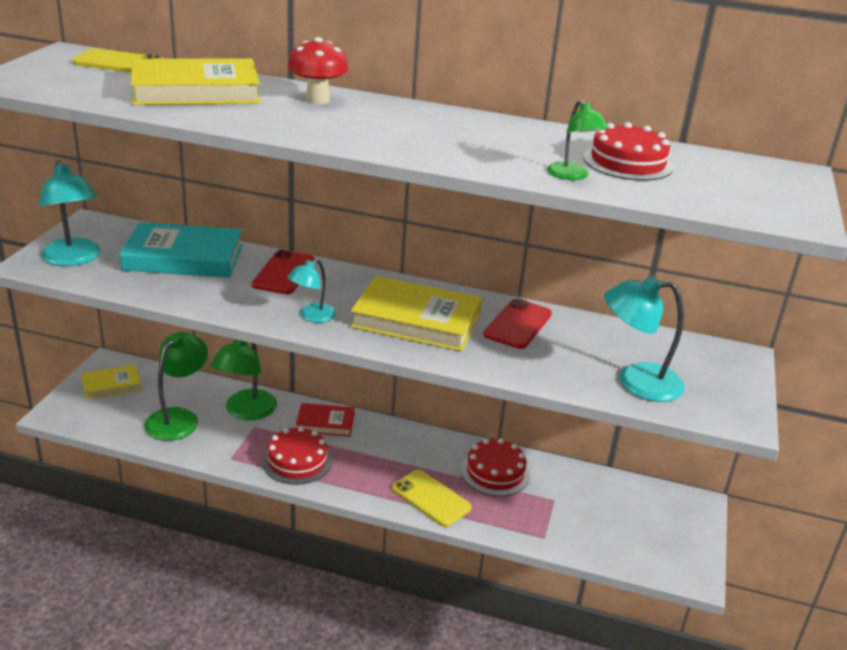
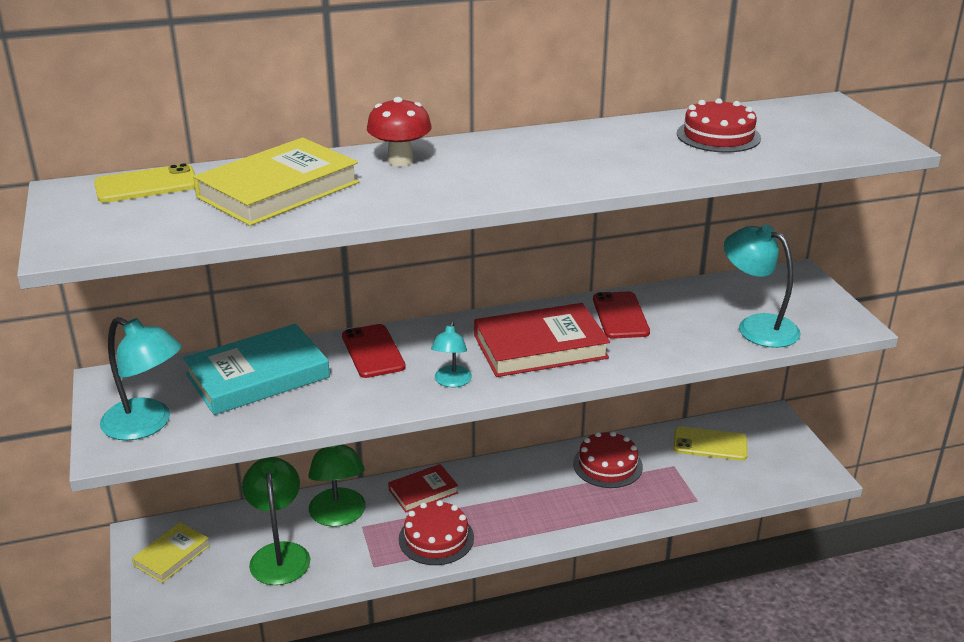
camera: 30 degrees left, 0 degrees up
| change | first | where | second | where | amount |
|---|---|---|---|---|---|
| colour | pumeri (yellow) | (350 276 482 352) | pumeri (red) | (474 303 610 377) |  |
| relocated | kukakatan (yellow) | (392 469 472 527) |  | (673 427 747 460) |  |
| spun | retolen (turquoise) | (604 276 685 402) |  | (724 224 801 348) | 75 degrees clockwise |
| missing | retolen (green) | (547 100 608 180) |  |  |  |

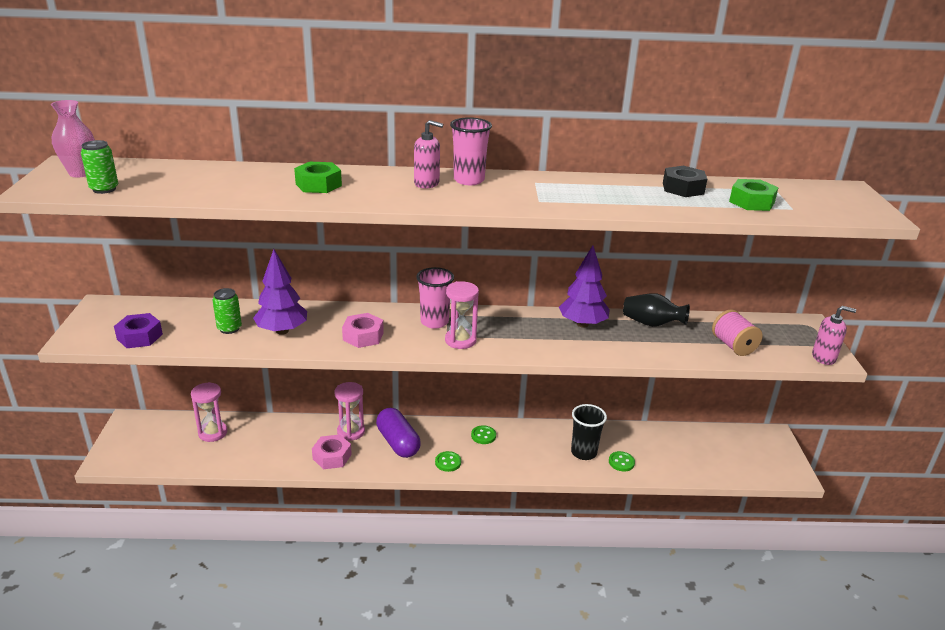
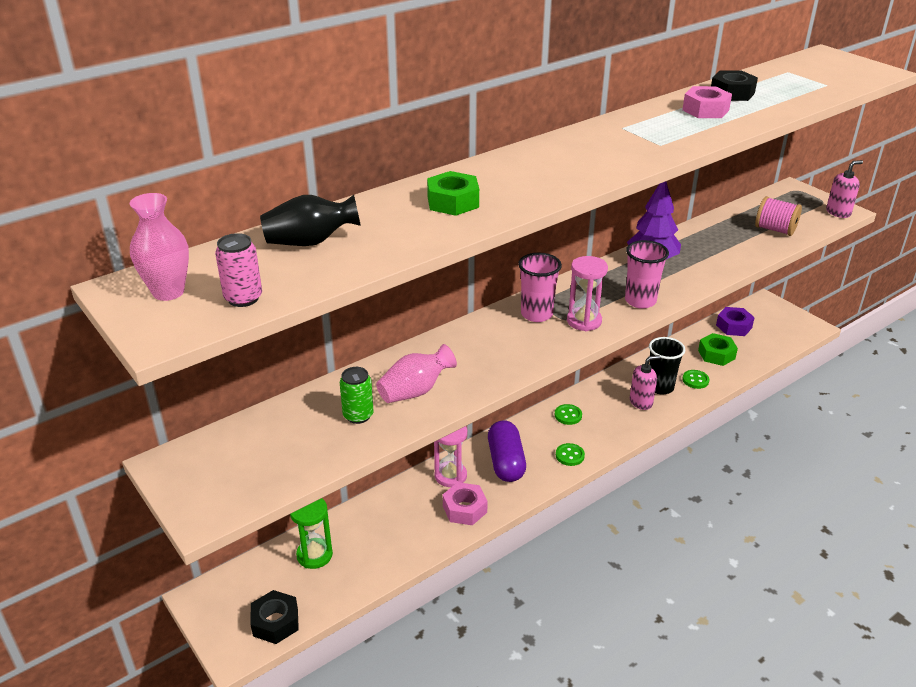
camera: 35 degrees left, 5 degrees up
| change | first | where | second | where | amount |
|---|---|---|---|---|---|
| colour | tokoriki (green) | (81 140 118 194) | tokoriki (pink) | (215 233 262 307) |  |
| appeared |  |  | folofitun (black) | (250 590 299 644) |  |
| relocated | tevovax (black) | (623 293 690 327) |  | (260 195 361 246) |  |
| colour | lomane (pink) | (191 382 227 442) | lomane (green) | (290 498 333 569) |  |
| exchanged | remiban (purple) | (253 249 307 335) | tevovax (pink) | (376 344 457 403) |  |
| spun | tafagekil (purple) | (376 408 421 458) |  | (488 420 526 482) | 60 degrees clockwise |
| relocated | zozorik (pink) | (450 117 492 185) |  | (625 240 669 309) |  |
| relocated | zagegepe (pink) | (414 120 443 189) |  | (630 355 661 410) |  |
| relocated | folofitun (pink) | (342 313 384 348) |  | (682 86 732 118) |  |
| relocated | folofitun (green) | (729 179 779 211) |  | (698 333 738 366) |  |
| relocated | folofitun (purple) | (114 313 163 348) |  | (716 307 755 336) |  |

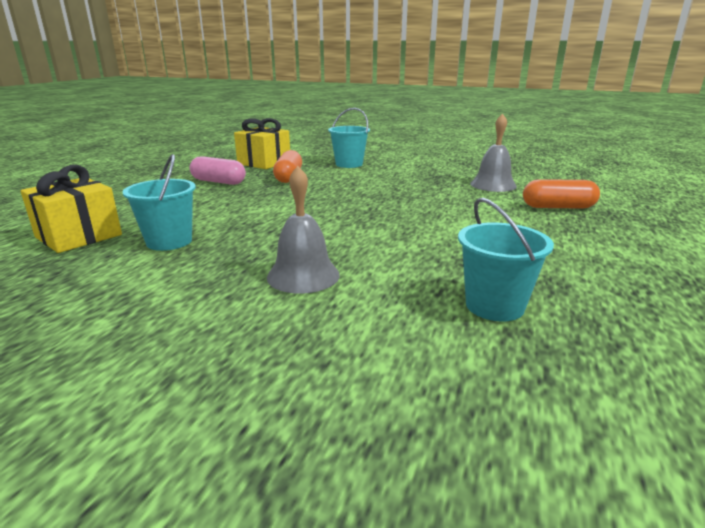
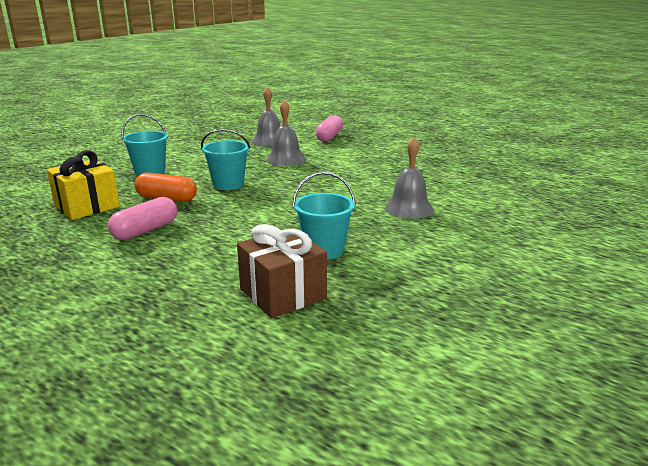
camera: 75 degrees left, 0 degrees up
| change | first | where | second | where | amount |
|---|---|---|---|---|---|
| relocated | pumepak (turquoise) | (458 198 554 321) |  | (201 129 250 190) |  |
| colour | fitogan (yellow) | (20 165 122 253) | fitogan (brown) | (237 224 327 318) |  |
| appeared |  |  | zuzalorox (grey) | (267 100 306 166) |  |
| colour | tafagekil (orange) | (523 179 600 209) | tafagekil (pink) | (316 115 343 142) |  |

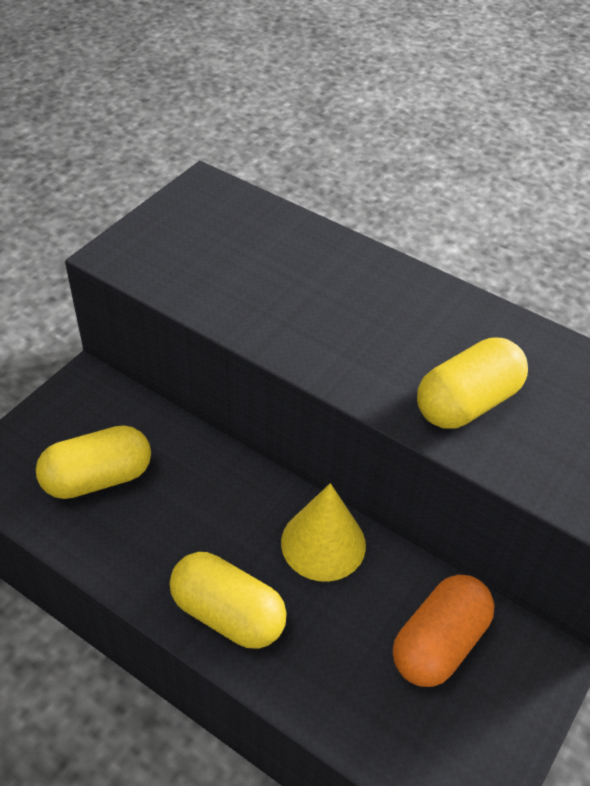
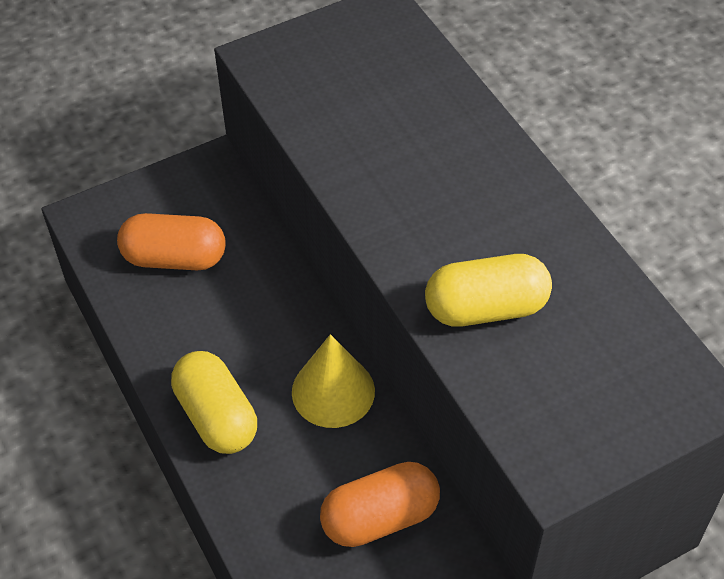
camera: 30 degrees right, 5 degrees up
| change | first | where | second | where | amount |
|---|---|---|---|---|---|
| colour | tafagekil (yellow) | (36 425 151 499) | tafagekil (orange) | (117 213 226 270) |  |

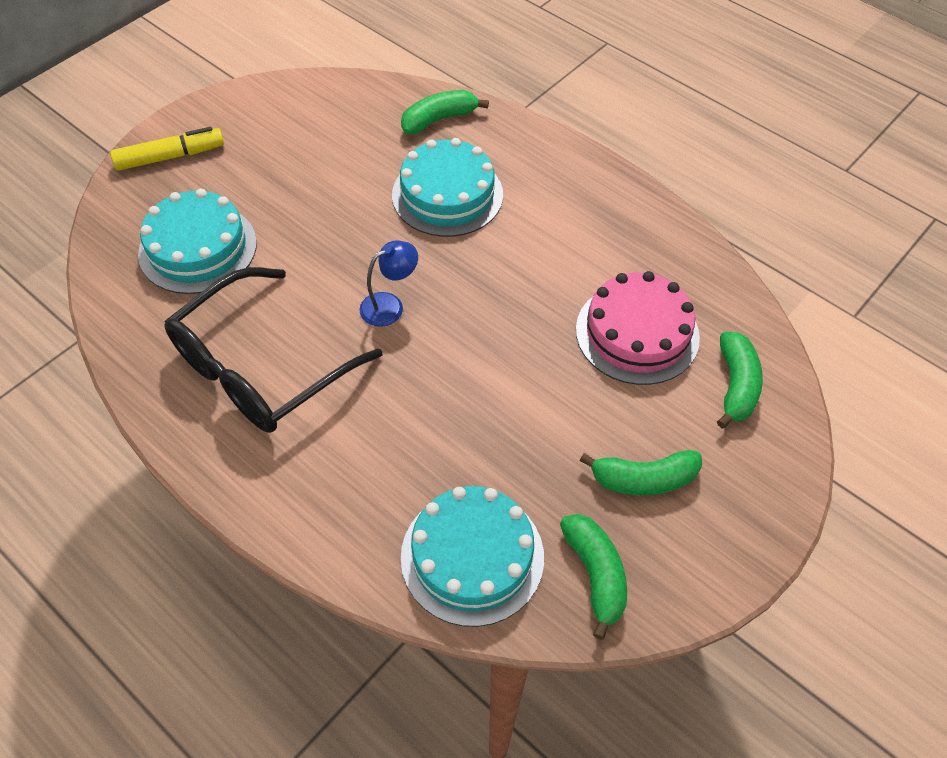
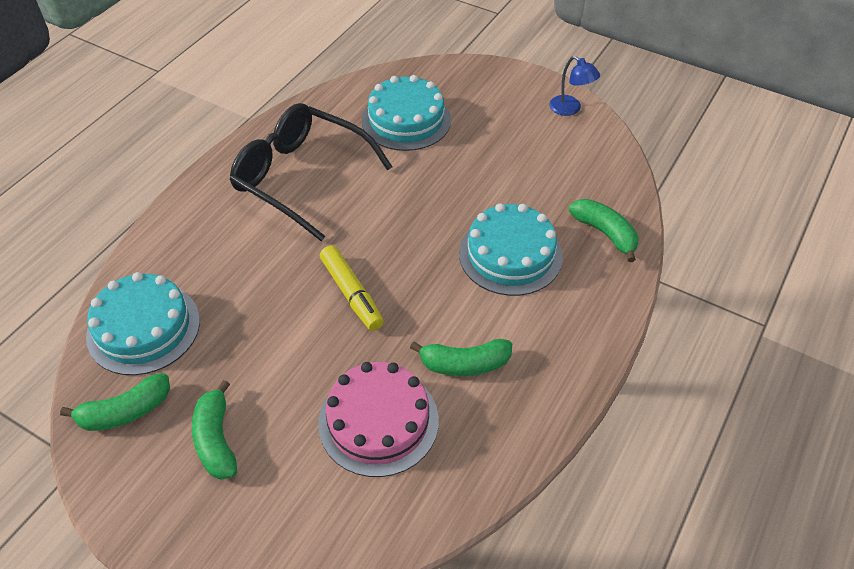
camera: 80 degrees right, 5 degrees down
| change | first | where | second | where | amount |
|---|---|---|---|---|---|
| relocated | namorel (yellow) | (110 127 224 171) |  | (320 245 384 331) |  |
| relocated | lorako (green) | (717 331 763 428) |  | (410 339 512 376) |  |
| relocated | retolen (blue) | (359 240 418 327) |  | (549 56 600 116) |  |

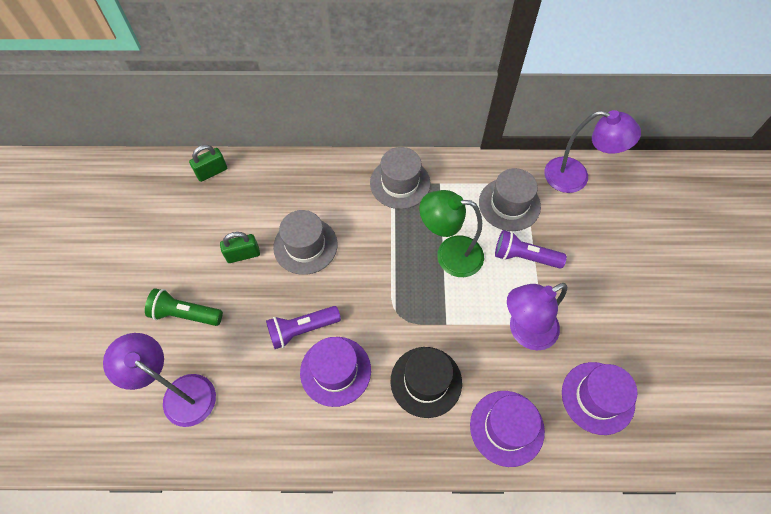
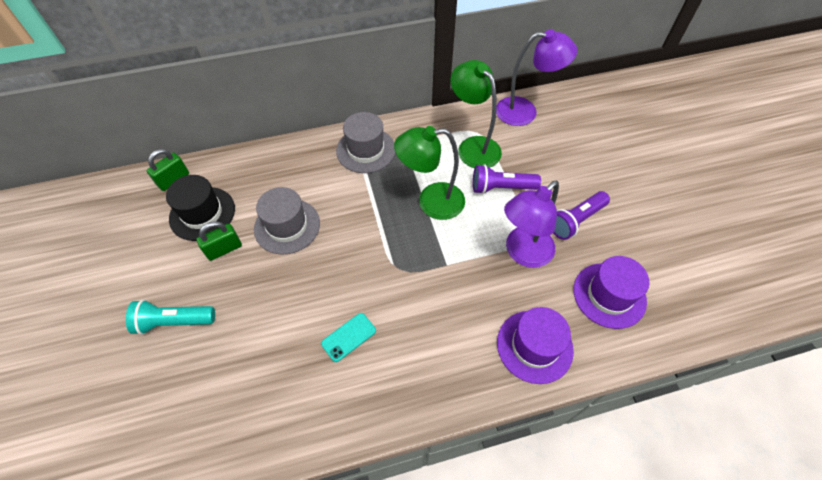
camera: 15 degrees left, 5 degrees down
| change | first | where | second | where | amount |
|---|---|---|---|---|---|
| colour | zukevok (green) | (145 288 223 326) | zukevok (turquoise) | (126 299 215 335) |  |
| relocated | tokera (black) | (391 347 462 418) |  | (166 175 235 241) |  |
| exchanged | tokera (purple) | (300 337 371 407) | kukakatan (turquoise) | (321 313 376 362) |  |
| exchanged | tokera (grey) | (479 168 541 231) | retolen (green) | (451 60 502 168) |  |
| relocated | zukevok (purple) | (266 306 341 349) |  | (553 191 610 240) |  |
| missing | retolen (purple) | (103 333 216 427) |  |  |  |

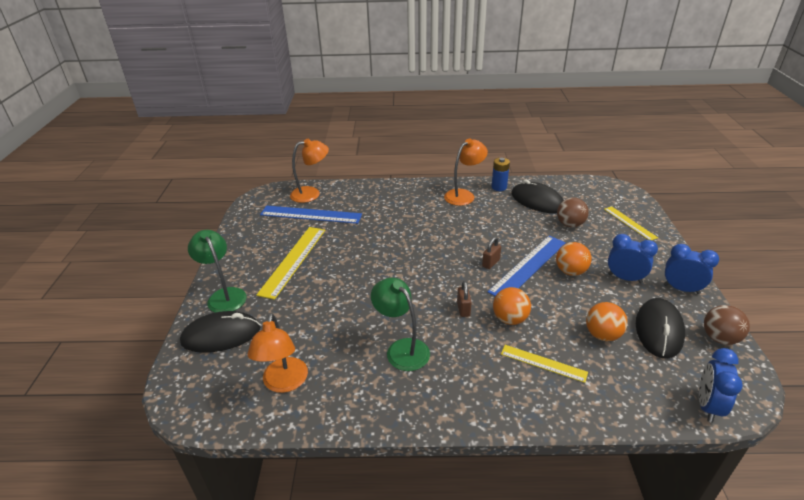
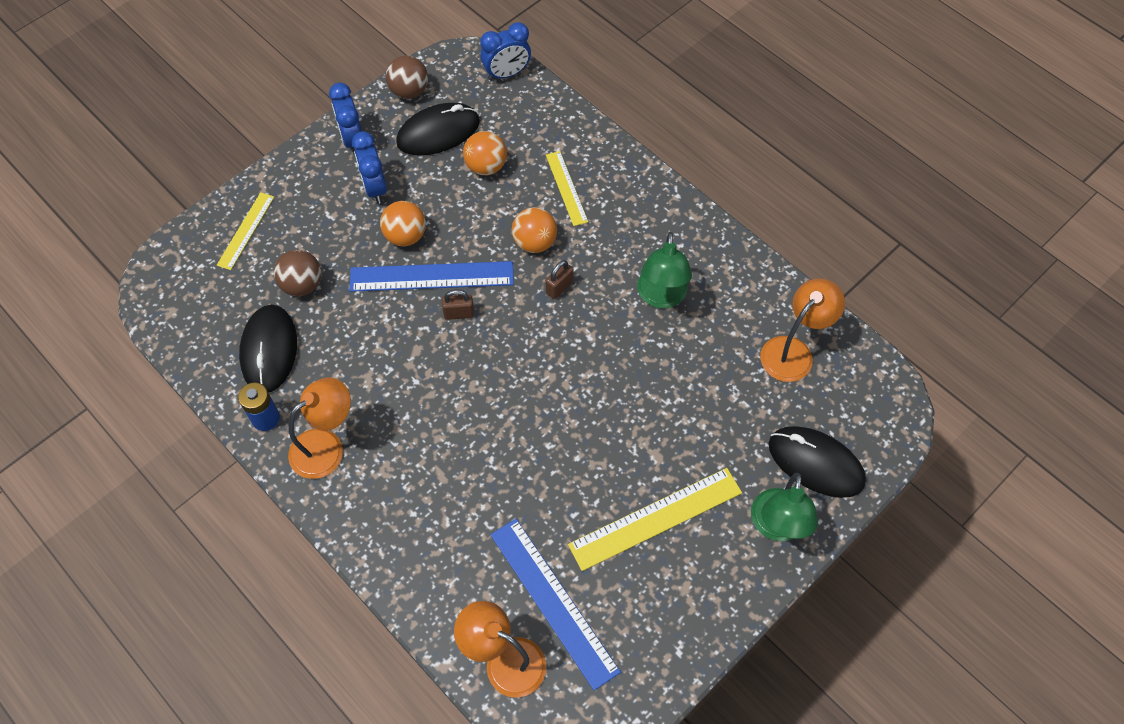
camera: 135 degrees left, 25 degrees up
| change | first | where | second | where | amount |
|---|---|---|---|---|---|
| spun | retolen (orange) | (444 139 488 206) |  | (288 377 351 479) | 135 degrees clockwise |

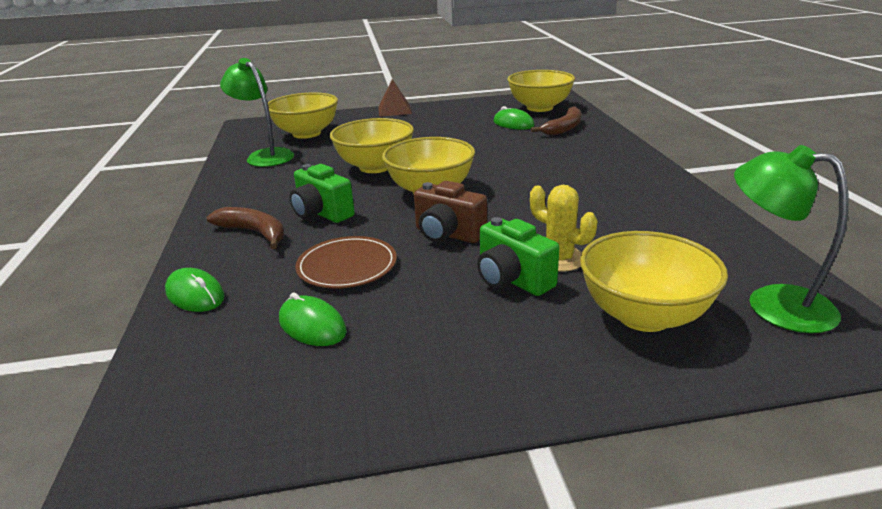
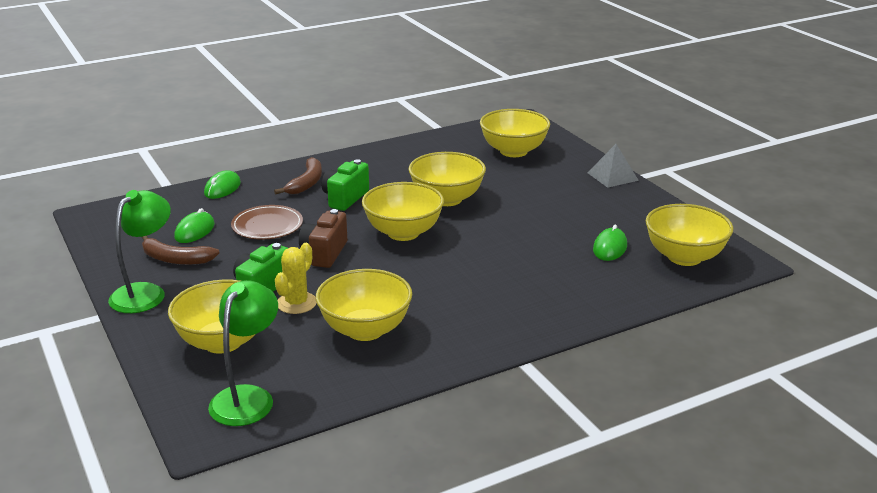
camera: 70 degrees right, 0 degrees up
| change | first | where | second | where | amount |
|---|---|---|---|---|---|
| relocated | retolen (green) | (220 58 294 167) |  | (108 190 171 313) |  |
| relocated | lorako (brown) | (531 106 581 135) |  | (142 236 220 265) |  |
| appeared |  |  | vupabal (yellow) | (316 269 412 341) |  |
| colour | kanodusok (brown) | (378 79 412 117) | kanodusok (grey) | (588 144 639 188) |  |

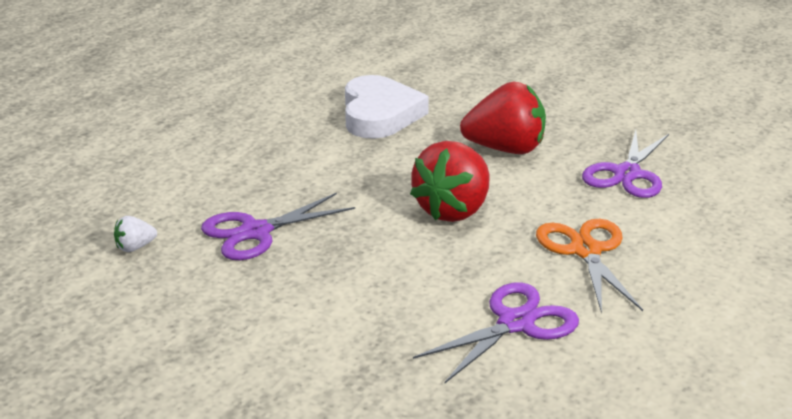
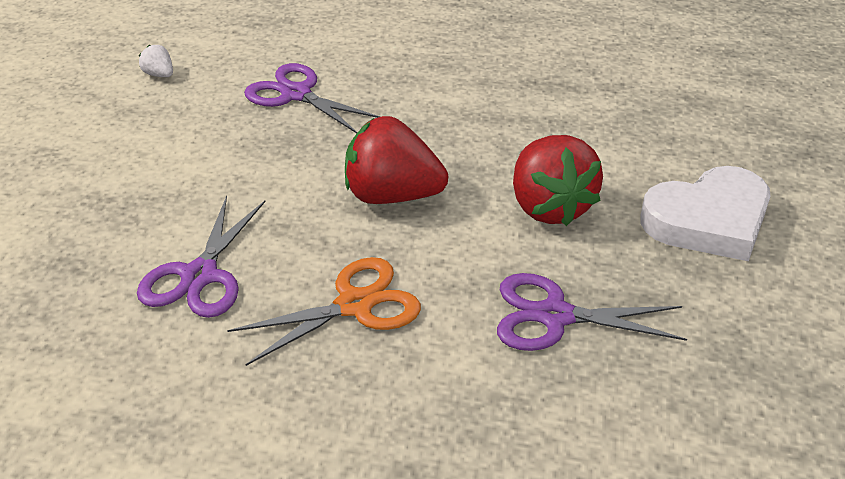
camera: 70 degrees right, 10 degrees up
| change | first | where | second | where | amount |
|---|---|---|---|---|---|
| spun | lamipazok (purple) | (413 282 579 384) |  | (137 196 266 318) | 75 degrees clockwise |
| relocated | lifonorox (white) | (114 216 157 252) |  | (139 44 173 77) |  |
| relocated | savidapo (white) | (345 75 429 139) |  | (640 166 771 261) |  |

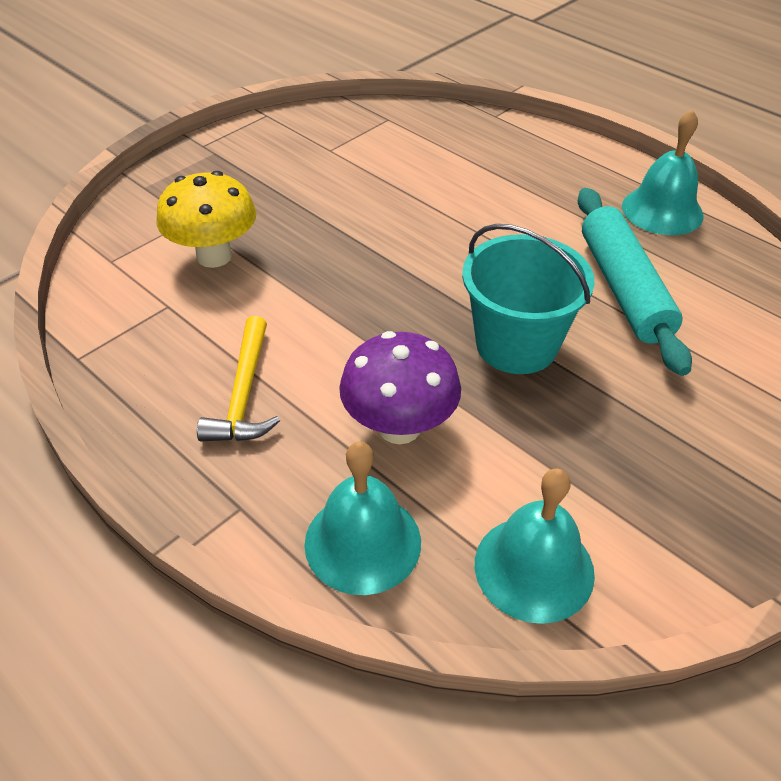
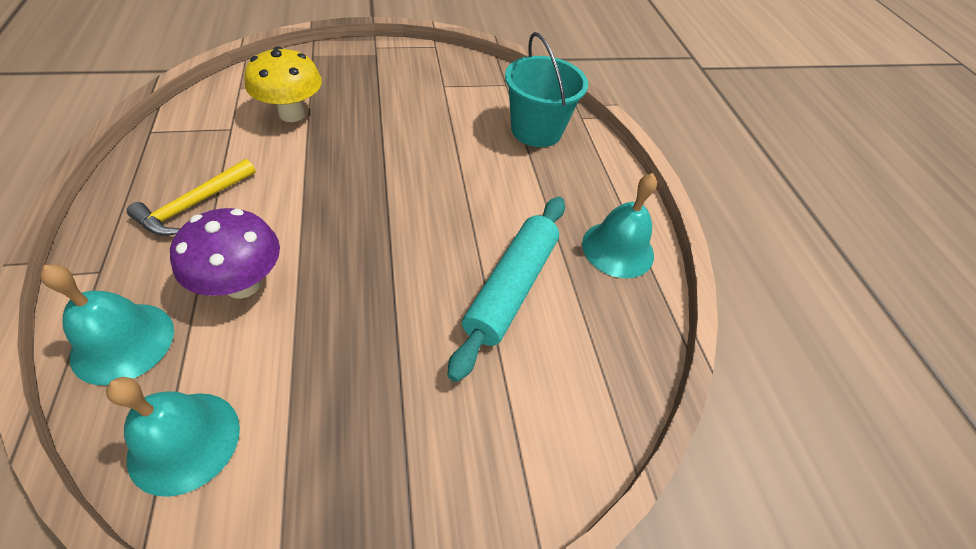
camera: 30 degrees right, 5 degrees up
| change | first | where | second | where | amount |
|---|---|---|---|---|---|
| relocated | pumepak (turquoise) | (462 224 595 374) |  | (505 32 588 147) |  |

